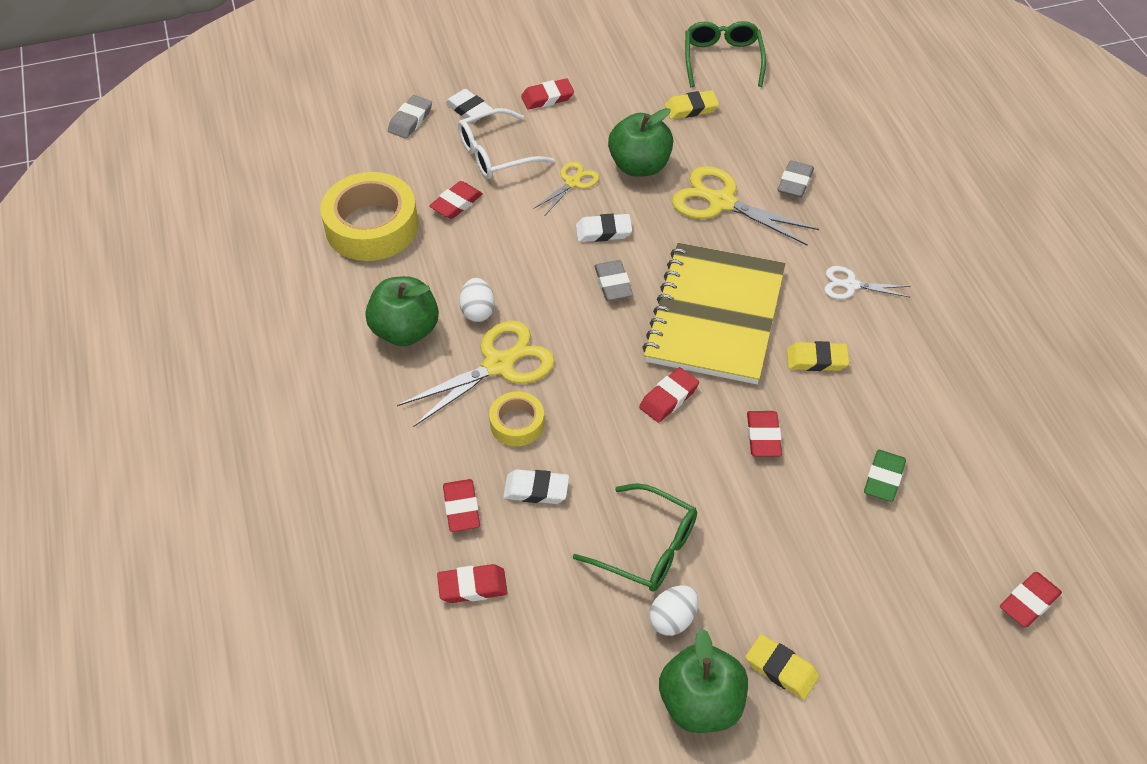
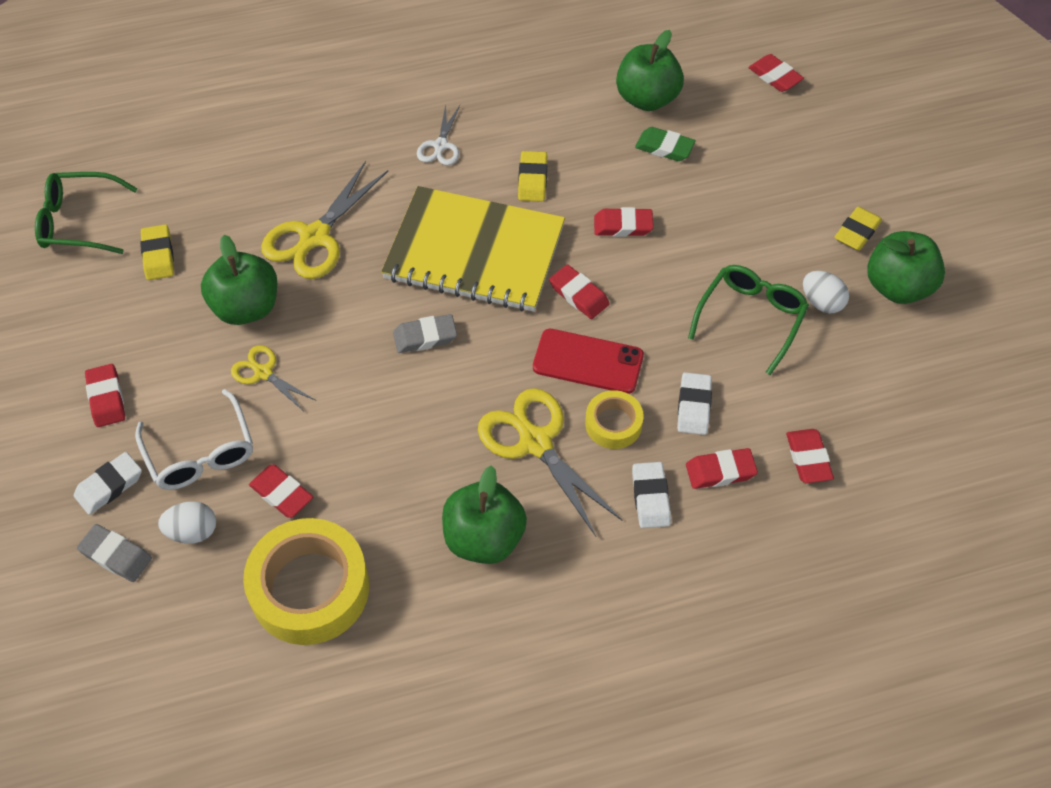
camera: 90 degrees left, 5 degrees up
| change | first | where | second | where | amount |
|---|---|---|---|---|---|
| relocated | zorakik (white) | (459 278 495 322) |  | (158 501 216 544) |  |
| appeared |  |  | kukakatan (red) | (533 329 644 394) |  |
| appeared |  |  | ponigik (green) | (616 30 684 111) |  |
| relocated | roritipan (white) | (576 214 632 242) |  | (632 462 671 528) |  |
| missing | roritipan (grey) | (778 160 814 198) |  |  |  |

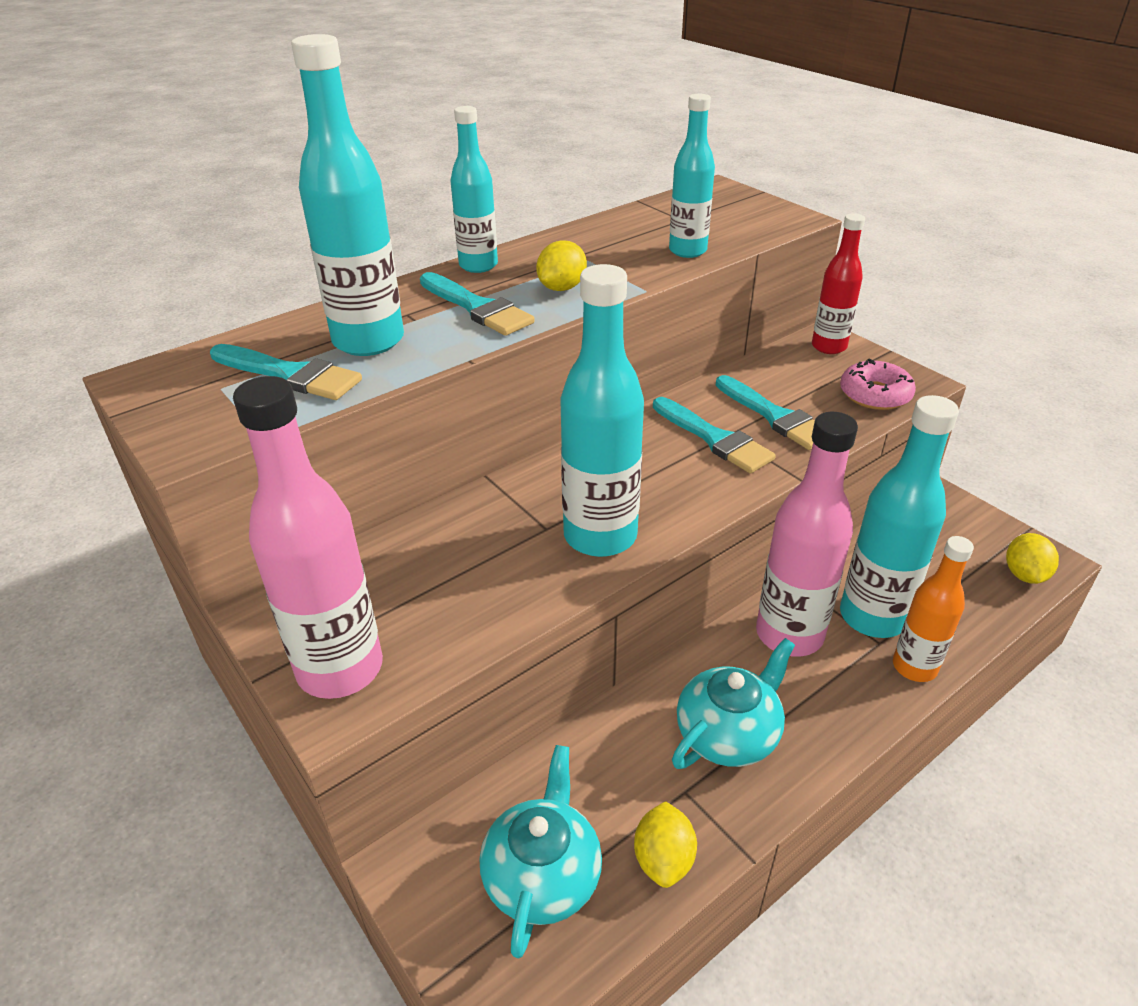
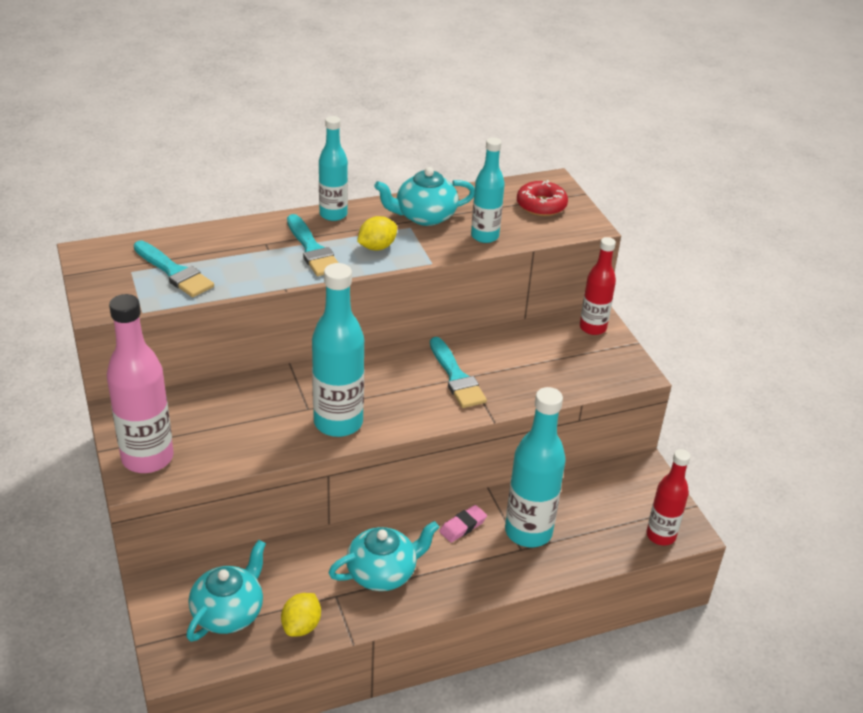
camera: 15 degrees right, 0 degrees up
| change | first | where | second | where | amount |
|---|---|---|---|---|---|
| appeared |  |  | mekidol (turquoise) | (374 167 475 226) |  |
| exchanged | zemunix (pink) | (756 412 858 657) | roritipan (pink) | (439 505 487 543) |  |
| appeared |  |  | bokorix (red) | (517 180 568 216) |  |
| exchanged | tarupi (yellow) | (1006 533 1059 584) | zemunix (red) | (646 449 691 546) |  |
| missing | zemunix (turquoise) | (291 34 404 356) |  |  |  |
| missing | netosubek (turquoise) | (716 375 815 450) |  |  |  |
| missing | bokorix (pink) | (840 359 916 410) |  |  |  |
| missing | zemunix (orange) | (893 536 974 682) |  |  |  |

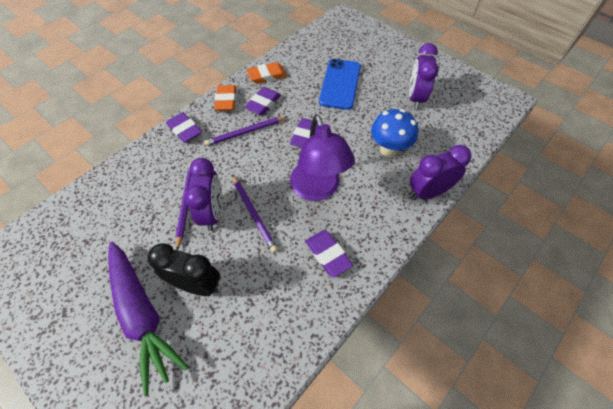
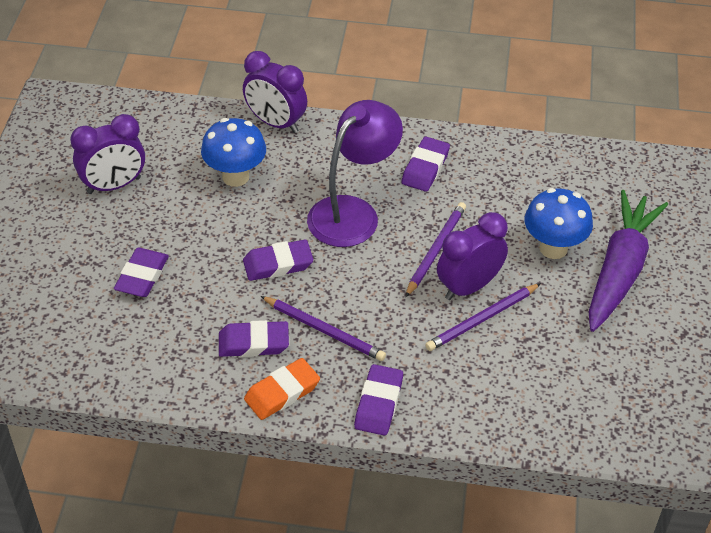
camera: 125 degrees left, 10 degrees down
| change | first | where | second | where | amount |
|---|---|---|---|---|---|
| exchanged | kukakatan (blue) | (319 59 361 110) | roritipan (purple) | (114 248 169 297) |  |
| exchanged | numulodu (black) | (147 243 220 296) | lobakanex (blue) | (525 188 593 259) |  |
| missing | roritipan (orange) | (247 62 287 84) |  |  |  |

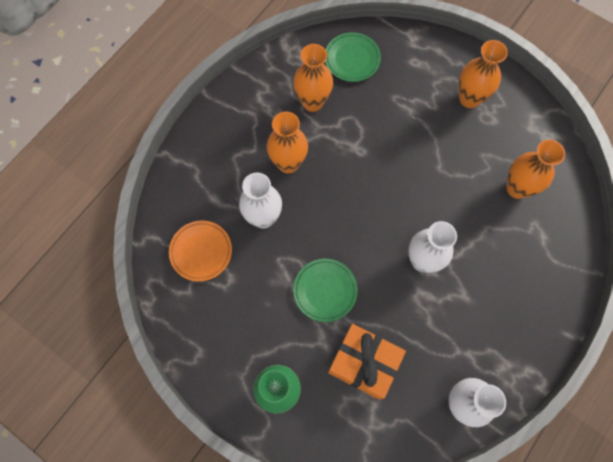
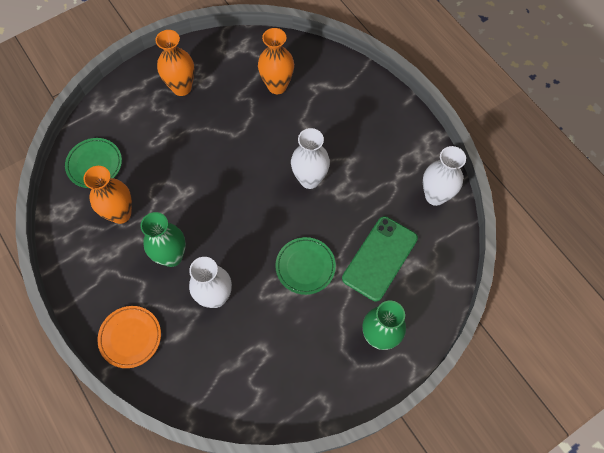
camera: 70 degrees left, 5 degrees down
| change | first | where | second | where | amount |
|---|---|---|---|---|---|
| relocated | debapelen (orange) | (169 221 232 281) |  | (98 306 161 368) |  |
| colour | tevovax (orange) | (267 112 308 174) | tevovax (green) | (140 212 186 267) |  |
| exchanged | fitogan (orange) | (328 324 406 400) | kukakatan (green) | (342 216 418 301) |  |

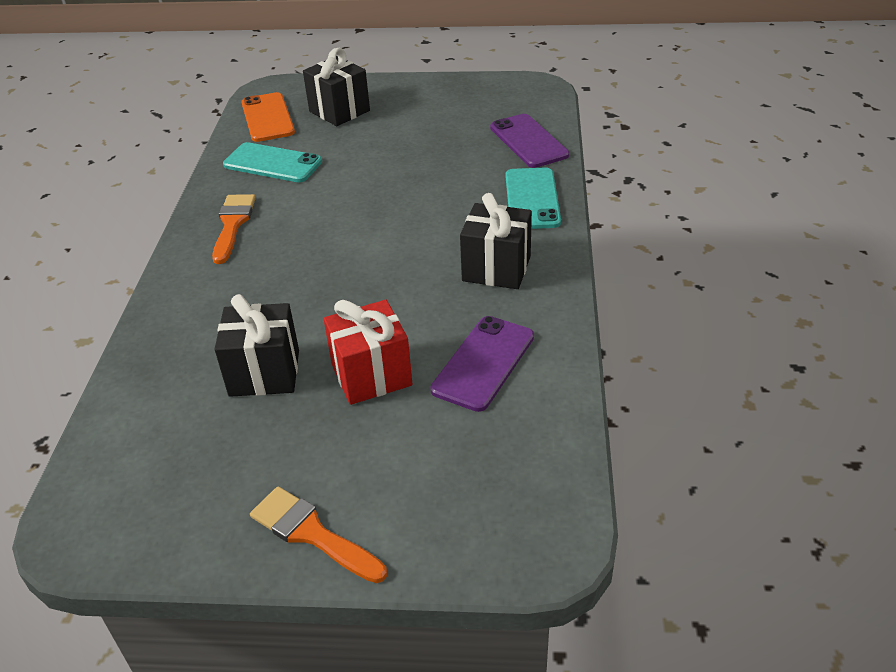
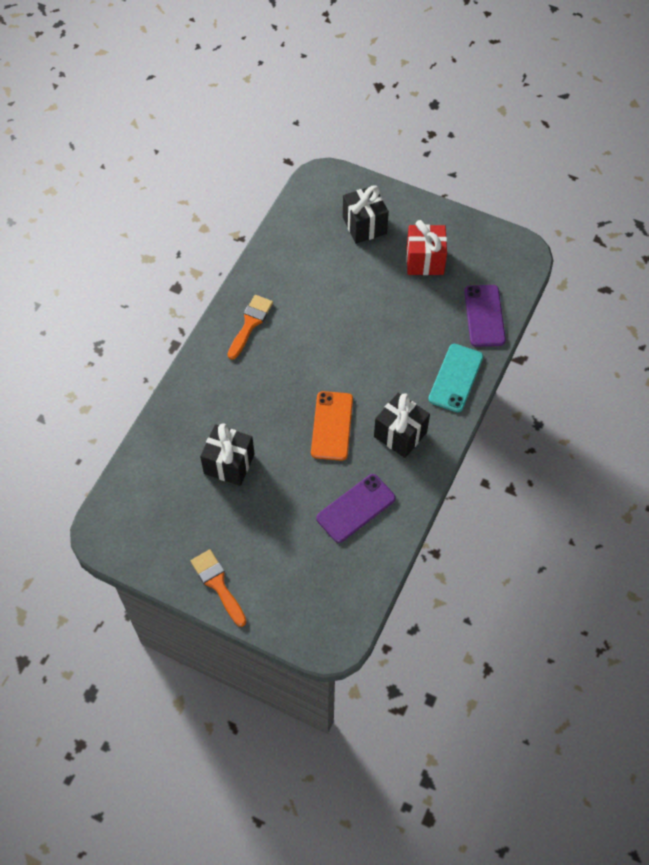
camera: 20 degrees right, 20 degrees up
| change | first | where | second | where | amount |
|---|---|---|---|---|---|
| relocated | kukakatan (orange) | (242 92 295 142) |  | (311 391 353 461) |  |
| relocated | fitogan (red) | (324 300 412 405) |  | (406 220 447 275) |  |
| missing | kukakatan (turquoise) | (223 142 322 182) |  |  |  |

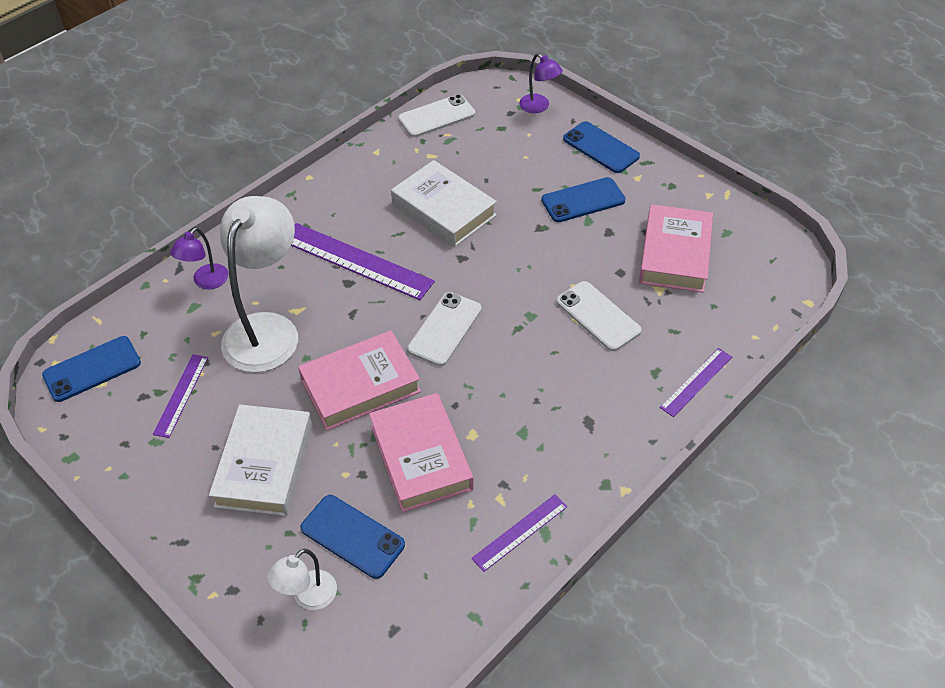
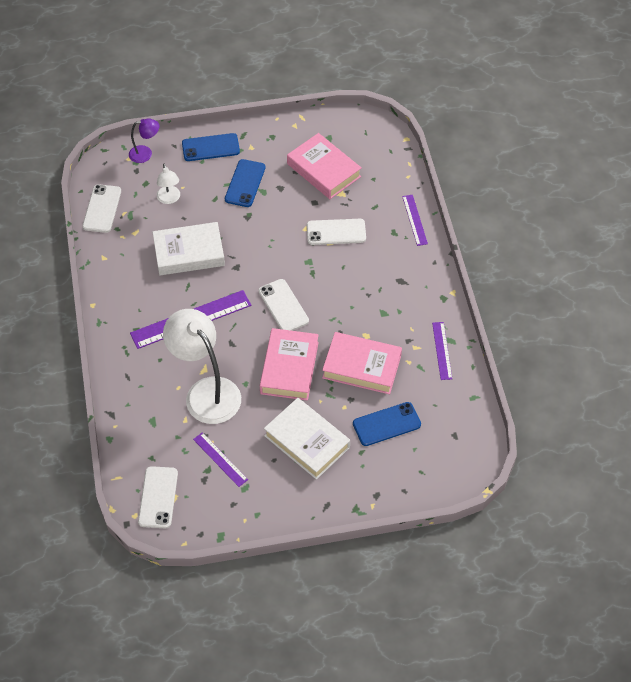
camera: 55 degrees left, 5 degrees up
| change | first | where | second | where | amount |
|---|---|---|---|---|---|
| colour | kukakatan (blue) | (42 336 141 402) | kukakatan (white) | (138 466 178 528) |  |
| relocated | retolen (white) | (267 549 337 610) |  | (157 164 180 204) |  |
| missing | retolen (purple) | (170 227 228 289) |  |  |  |

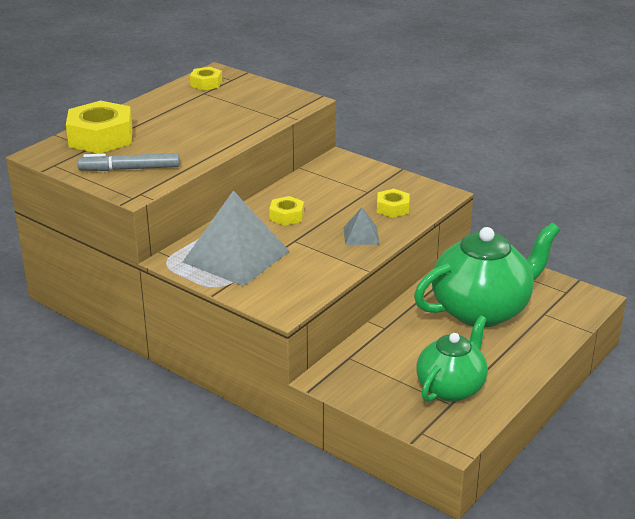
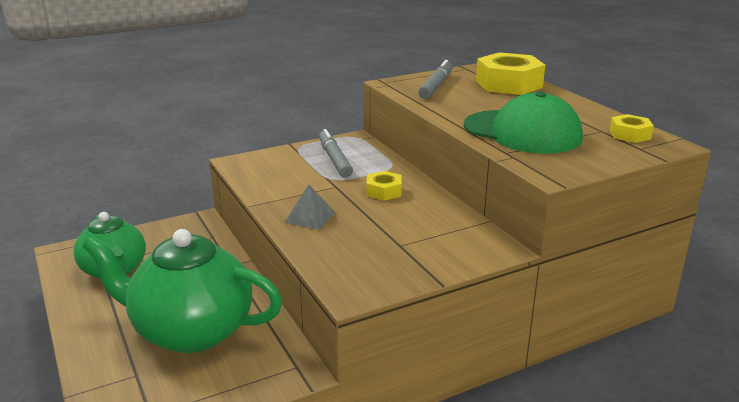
camera: 115 degrees right, 5 degrees down
| change | first | where | second | where | amount |
|---|---|---|---|---|---|
| spun | mekidol (green) | (414 222 560 327) |  | (82 229 282 353) | 105 degrees clockwise |
| exchanged | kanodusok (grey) | (183 191 290 286) | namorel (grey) | (319 129 353 178) |  |
| appeared |  |  | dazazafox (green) | (464 91 582 154) |  |
| missing | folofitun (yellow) | (377 189 409 218) |  |  |  |

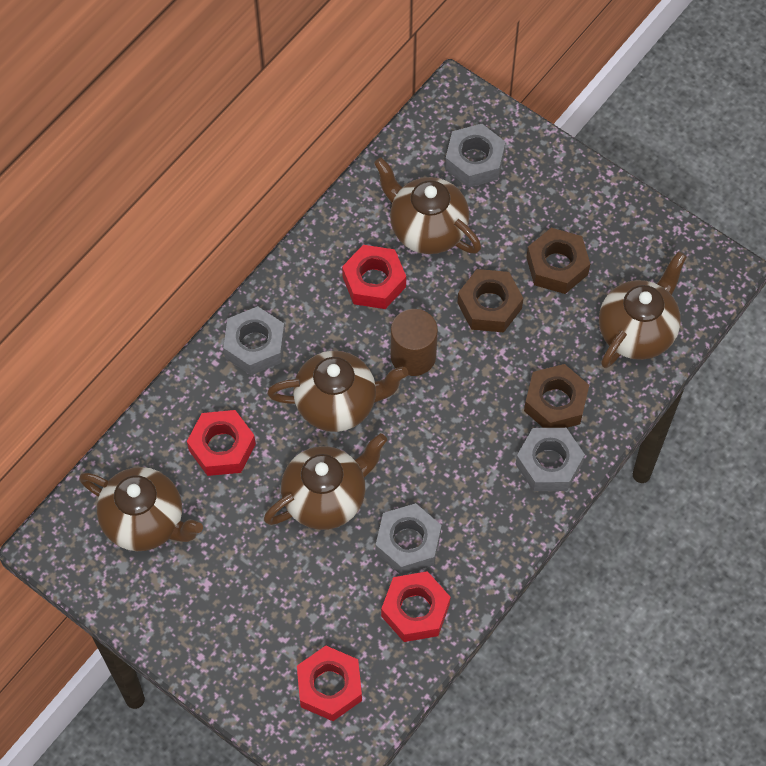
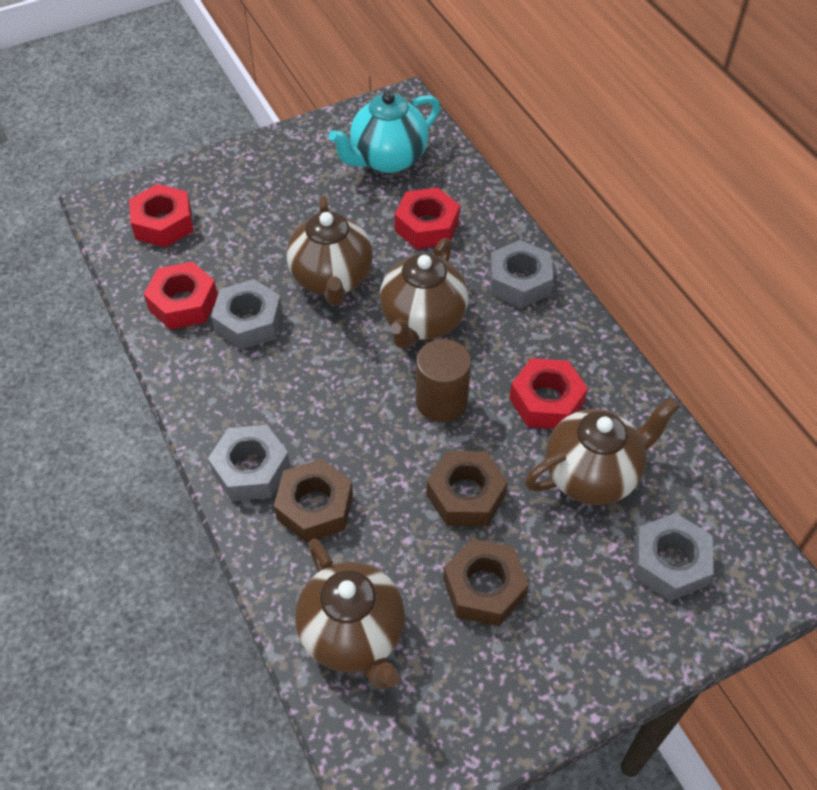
camera: 115 degrees right, 10 degrees down
| change | first | where | second | where | amount |
|---|---|---|---|---|---|
| colour | mekidol (brown) | (79 467 203 551) | mekidol (turquoise) | (329 91 440 173) |  |

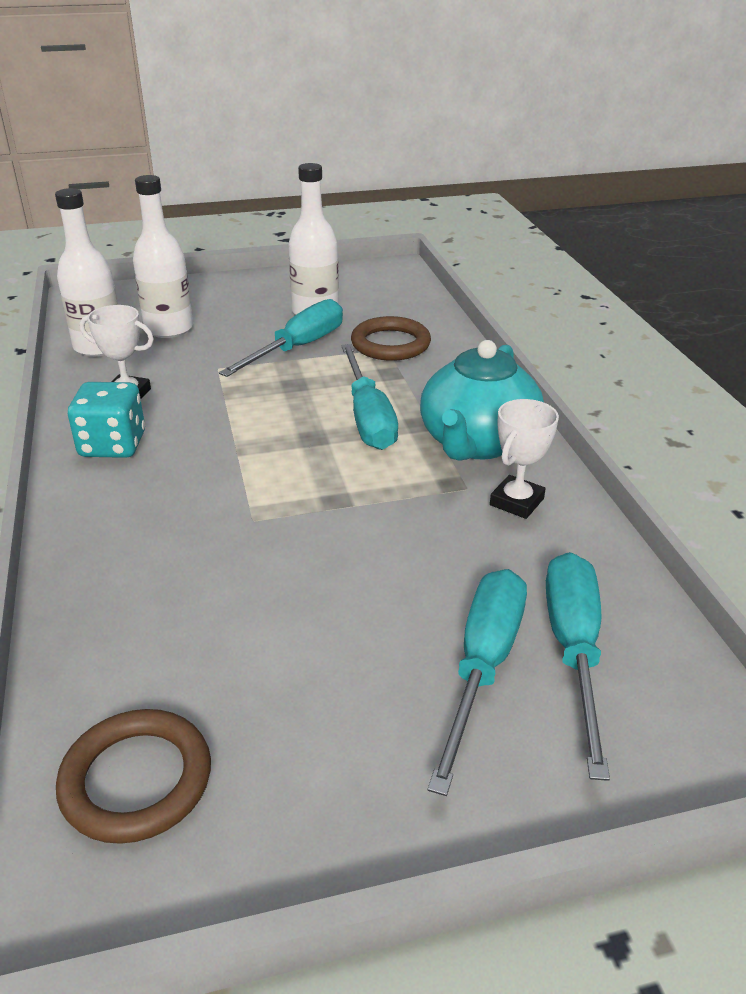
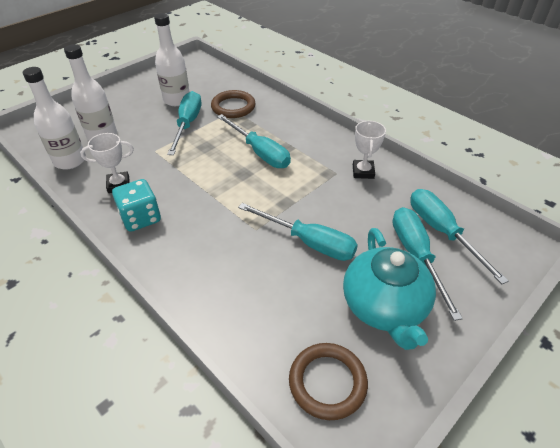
camera: 30 degrees left, 10 degrees up
| change | first | where | second | where | amount |
|---|---|---|---|---|---|
| appeared |  |  | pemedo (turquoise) | (238 203 358 261) |  |
| relocated | mekidol (turquoise) | (420 340 544 461) |  | (343 228 436 350) |  |

